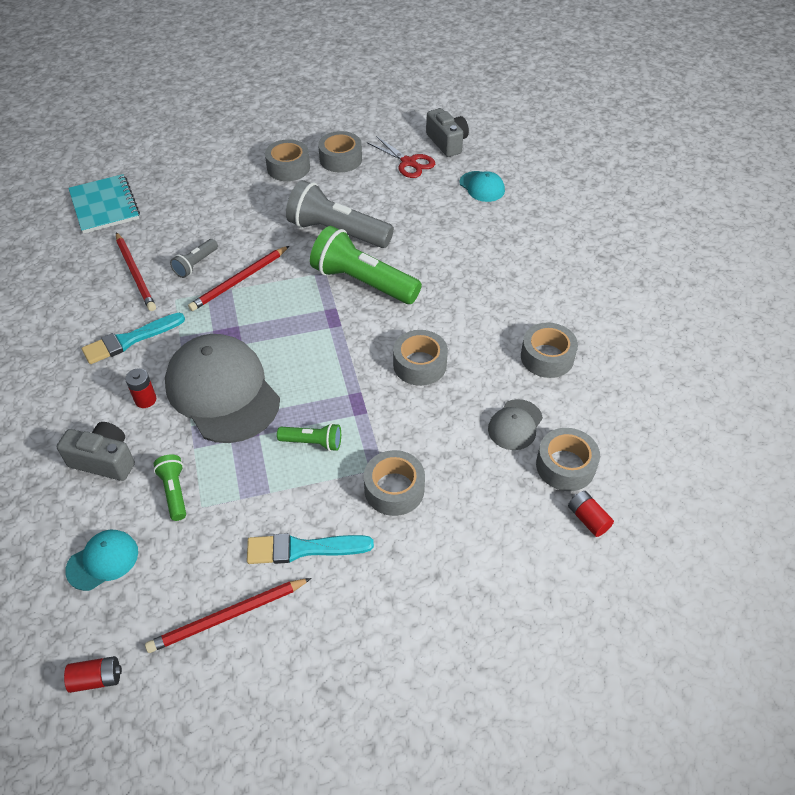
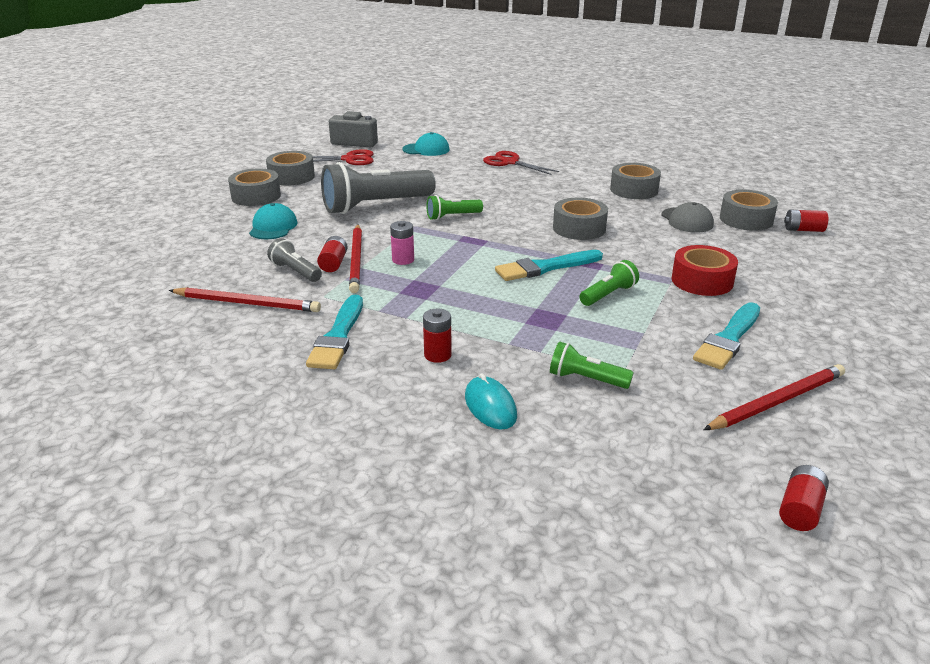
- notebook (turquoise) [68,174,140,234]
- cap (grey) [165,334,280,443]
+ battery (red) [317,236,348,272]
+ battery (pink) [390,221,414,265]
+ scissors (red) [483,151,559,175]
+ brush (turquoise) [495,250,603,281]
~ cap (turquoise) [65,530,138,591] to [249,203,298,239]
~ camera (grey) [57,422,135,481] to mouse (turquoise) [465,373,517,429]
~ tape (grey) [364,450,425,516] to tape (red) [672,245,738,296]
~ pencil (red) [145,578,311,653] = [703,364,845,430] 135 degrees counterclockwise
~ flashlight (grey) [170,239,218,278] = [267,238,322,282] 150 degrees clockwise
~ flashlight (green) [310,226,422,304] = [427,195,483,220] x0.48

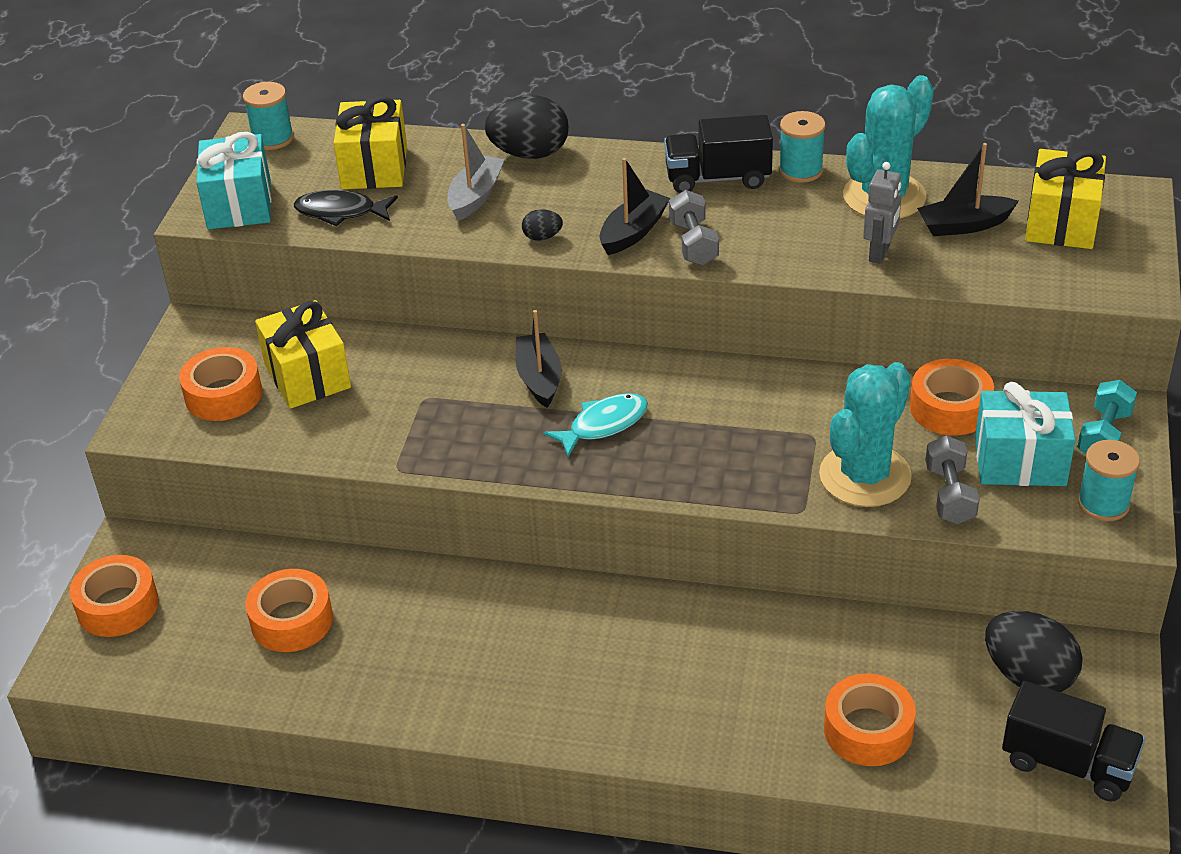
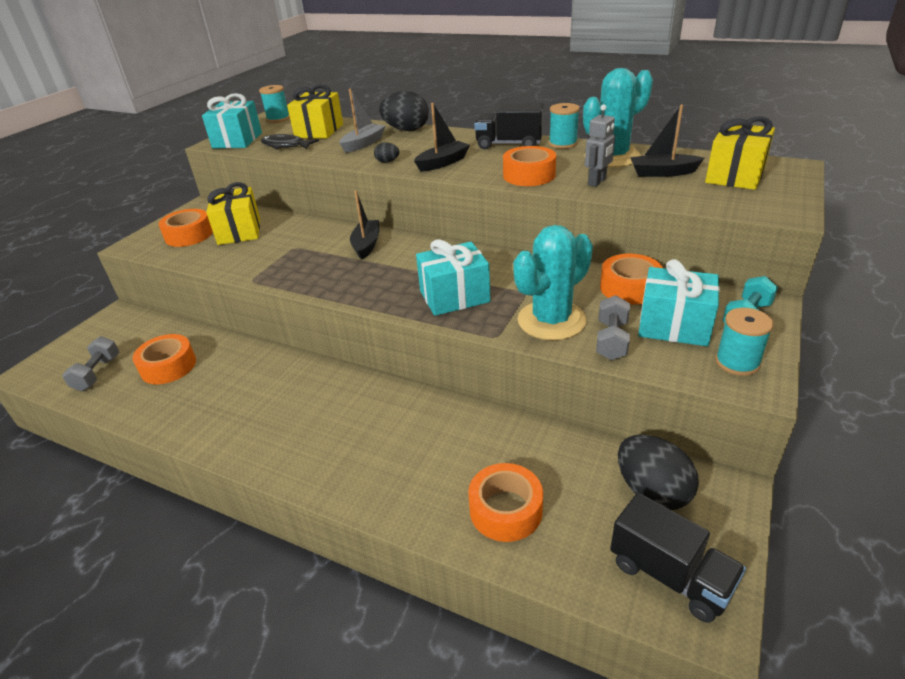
- fish (turquoise) [544,393,648,457]
+ gift (turquoise) [416,239,490,316]
~ tape (orange) [69,555,159,637] to [503,146,556,186]
~ dumbbell (grey) [669,190,719,265] to [62,336,119,391]

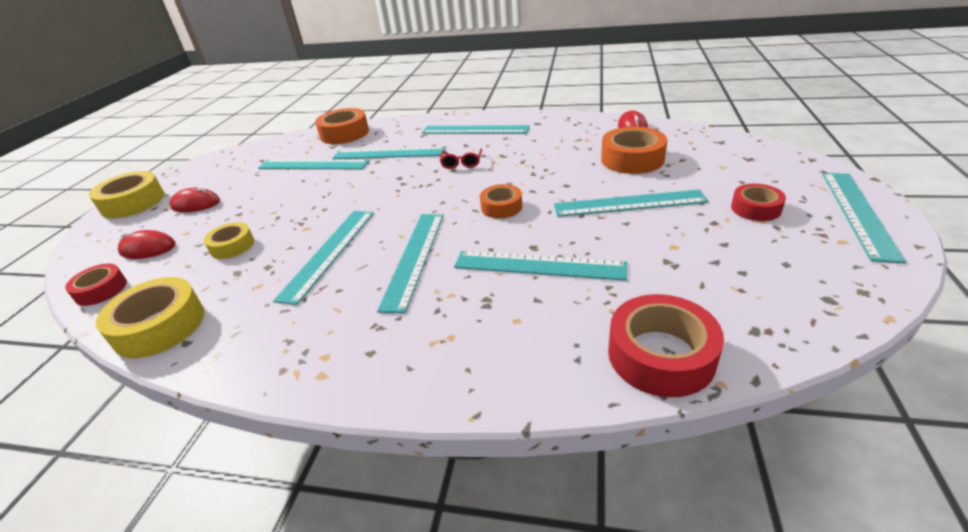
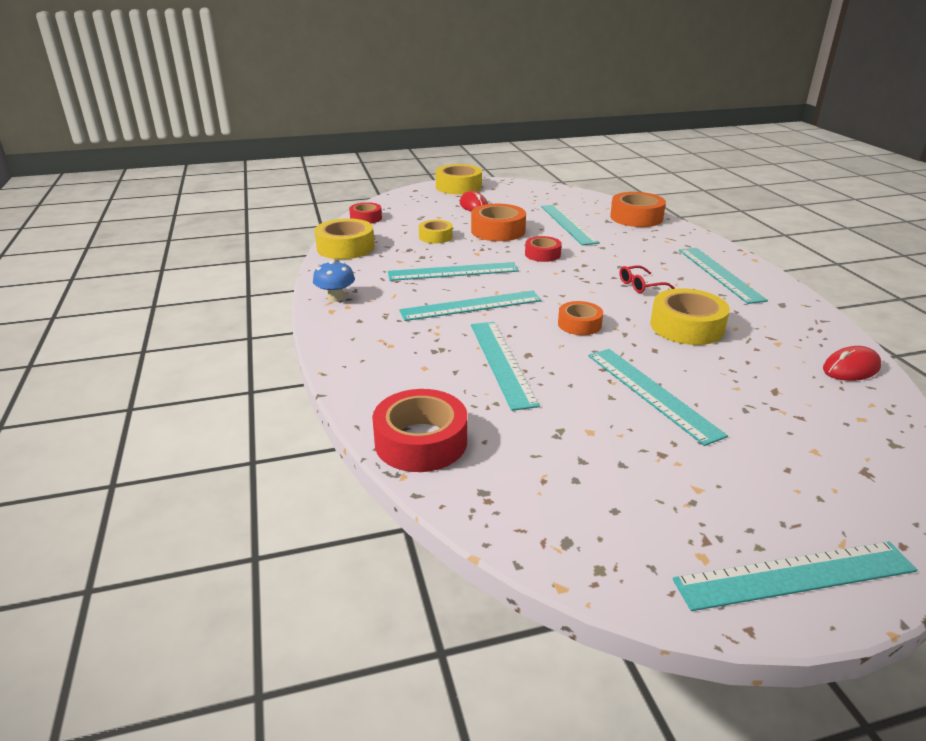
- mouse (red) [118,230,176,259]
- ruler (turquoise) [332,147,446,159]
+ mushroom (blue) [313,260,355,302]
+ tape (yellow) [650,288,730,345]
~ tape (orange) [601,127,667,174] to [471,204,526,241]
~ tape (red) [731,184,786,221] to [525,236,562,262]

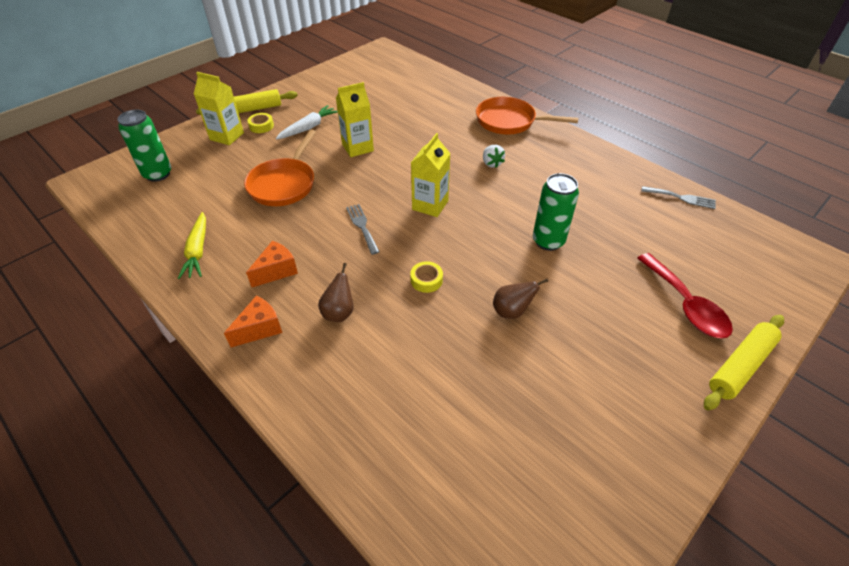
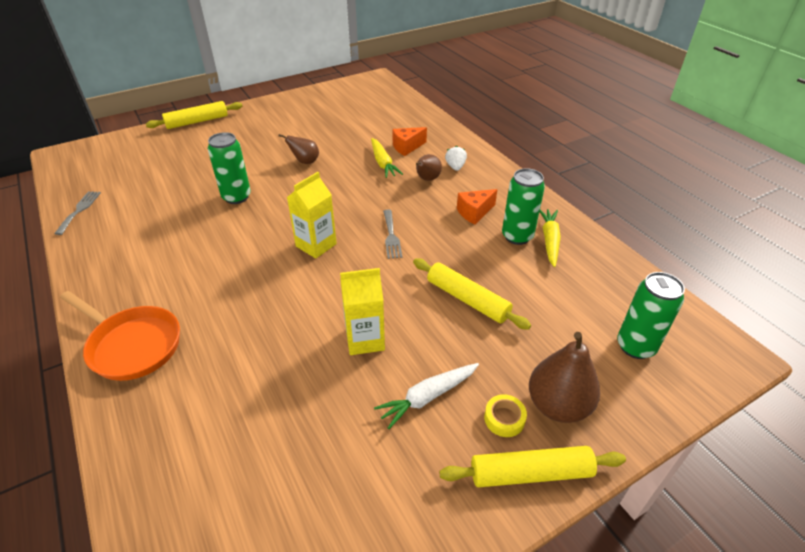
- tape (yellow) [410,261,443,293]
- spoon (red) [637,253,733,339]
+ carrot (yellow) [371,138,403,178]
+ can (green) [502,168,545,245]
~ cheese (orange) [224,296,282,347] to [392,127,427,156]
~ strawberry (white) [483,145,505,168] to [445,146,467,171]
~ carton (yellow) [194,72,244,145] to pear (brown) [529,332,600,423]
~ pan (orange) [244,130,316,206] to rolling pin (yellow) [413,258,531,330]
~ fork (grey) [641,186,716,209] = [54,191,101,235] 60 degrees clockwise

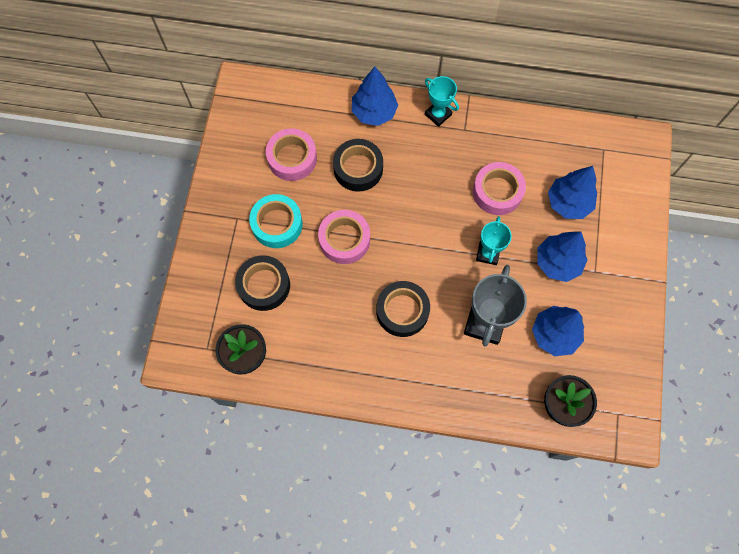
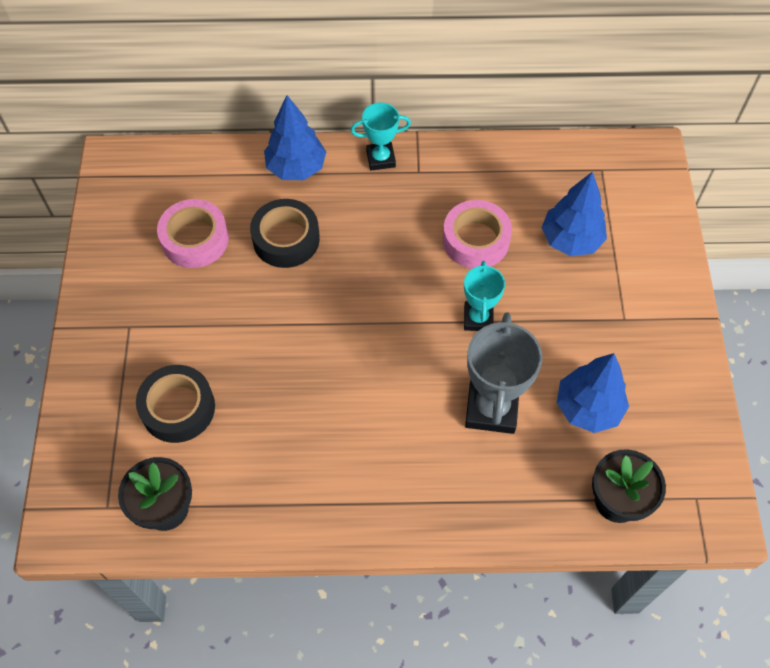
- tape (turquoise) [249,194,303,248]
- tape (pink) [318,210,370,264]
- tape (black) [376,281,430,337]
- tree (blue) [537,232,587,282]
~ trophy (turquoise) [425,76,459,127] = [350,103,411,171] 45 degrees counterclockwise

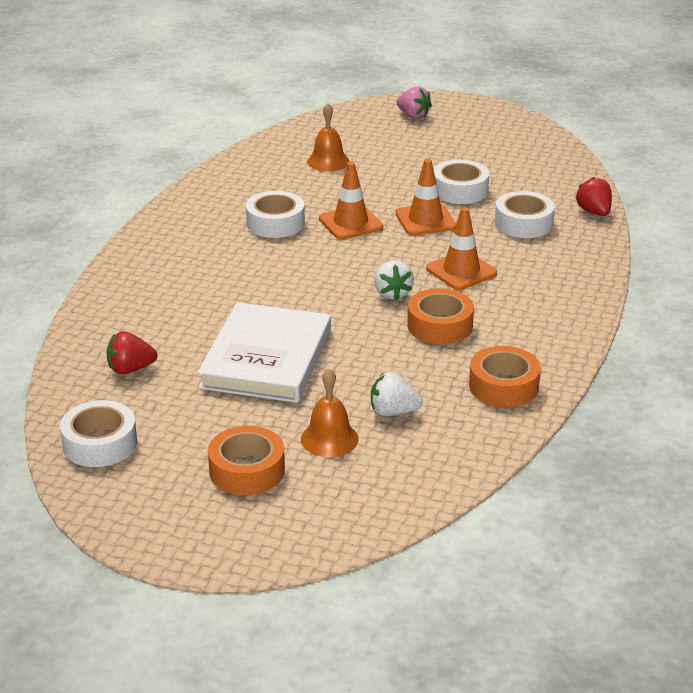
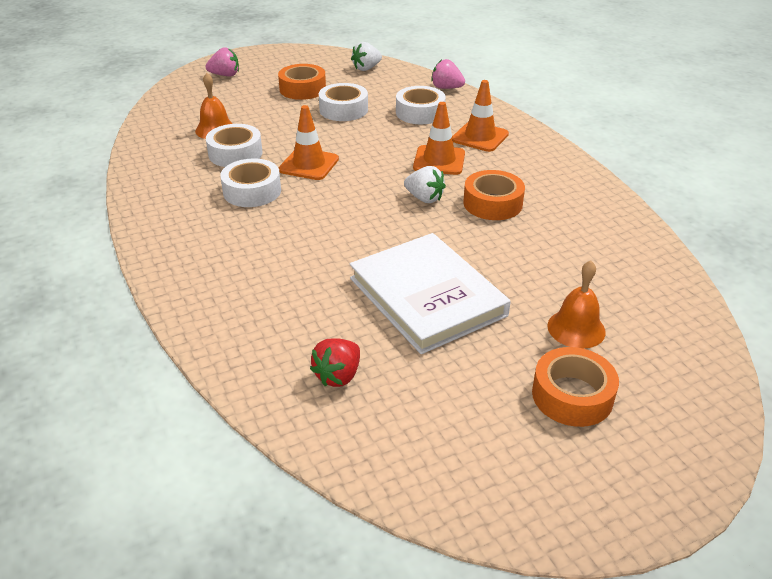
~ tape (white) [60,400,137,467] to [206,124,262,167]
~ strawberry (white) [371,372,423,416] to [351,42,382,71]
~ traffic cone (orange) [395,159,456,235] to [452,80,509,152]
~ tape (orange) [469,346,541,407] to [278,64,326,100]
~ strawberry (red) [576,177,612,216] to strawberry (pink) [431,59,465,89]

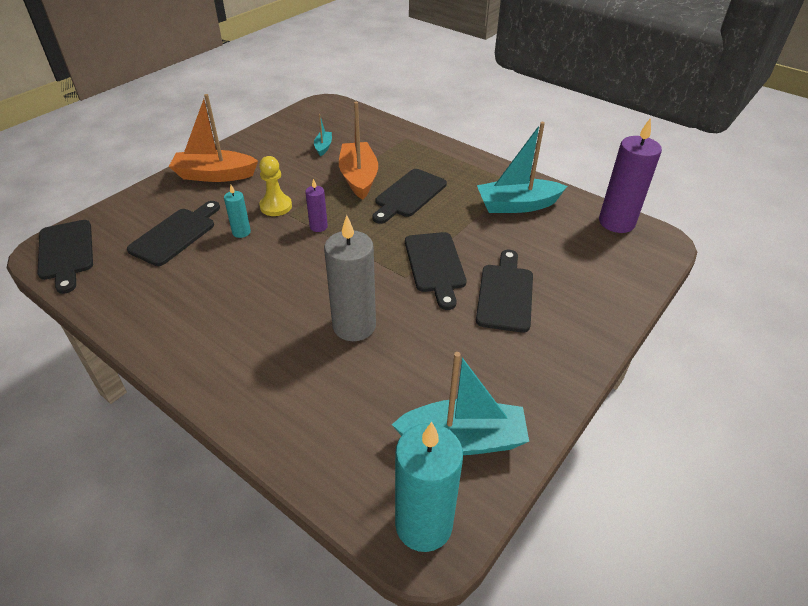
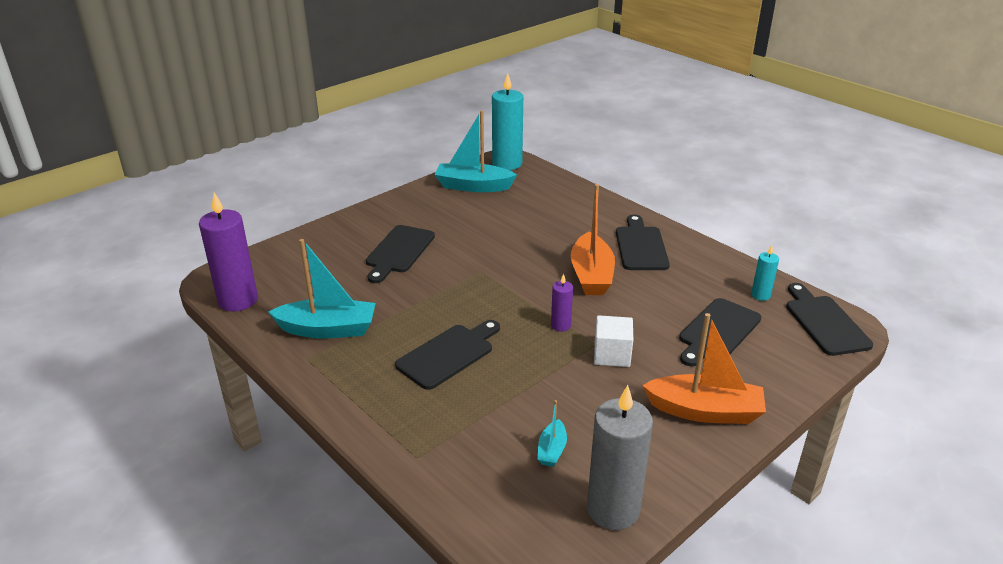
~ candle (turquoise) [224,185,251,238] to [751,245,779,301]
~ candle (grey) [324,215,376,341] to [587,385,653,530]
~ boat (orange) [339,102,378,200] to [571,184,615,295]
~ cutting board (black) [405,232,467,310] to [616,214,670,270]
~ pawn (yellow) [259,156,292,216] to cube (white) [594,315,633,367]

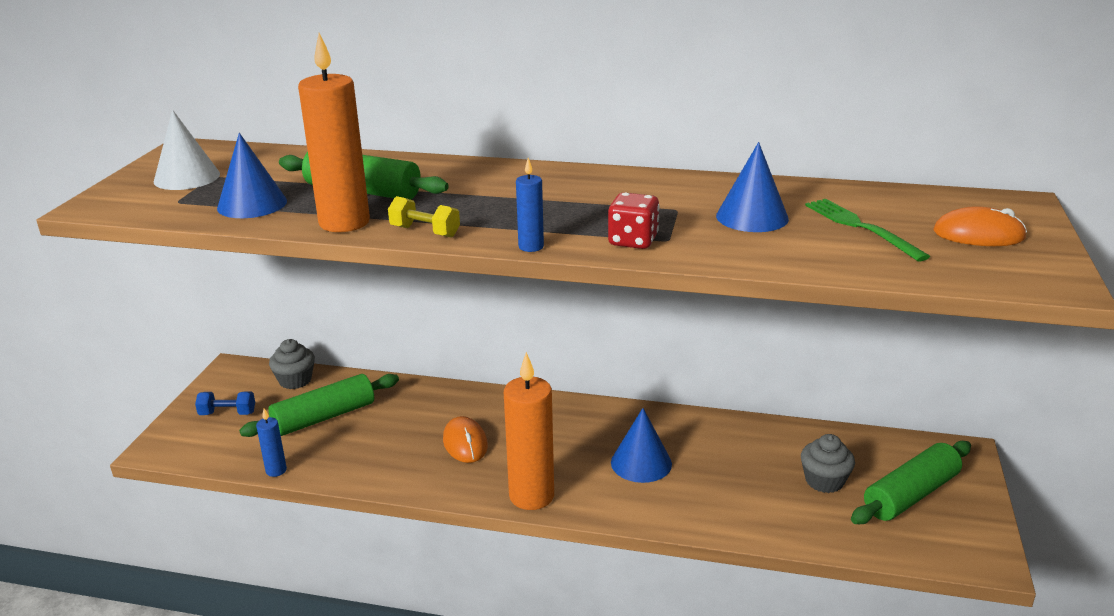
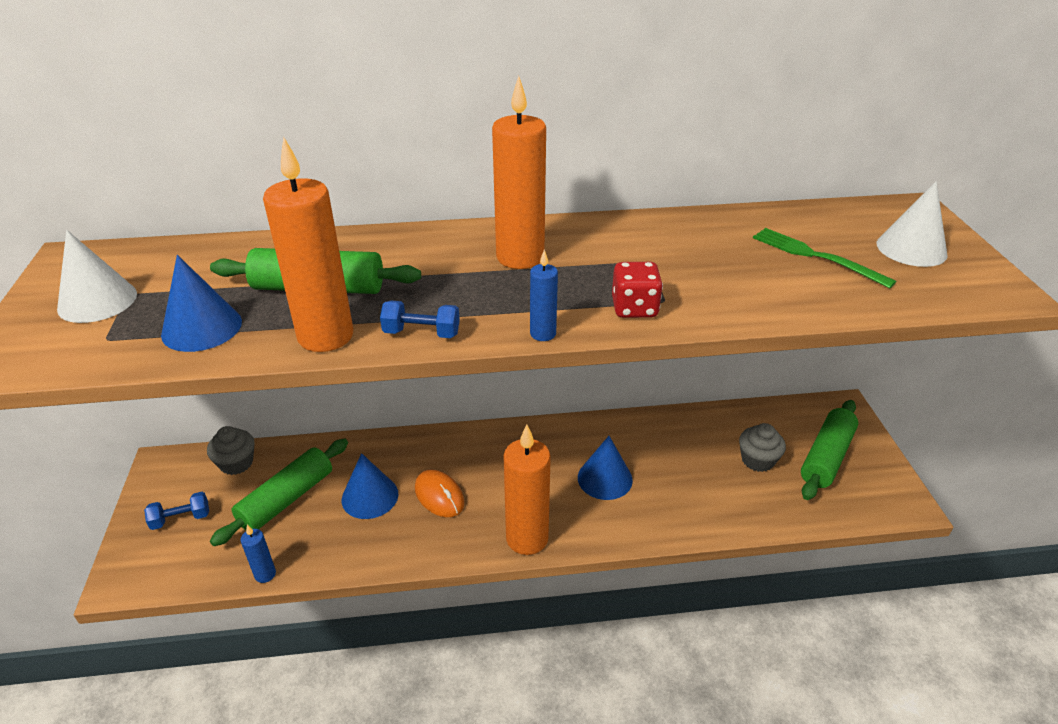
+ candle (orange) [492,76,546,269]
~ cone (blue) [716,142,789,232] to [342,453,398,519]
~ mouse (orange) [933,206,1027,246] to cone (white) [877,181,948,267]
~ dumbbell (yellow) [388,196,460,238] to dumbbell (blue) [380,301,460,338]

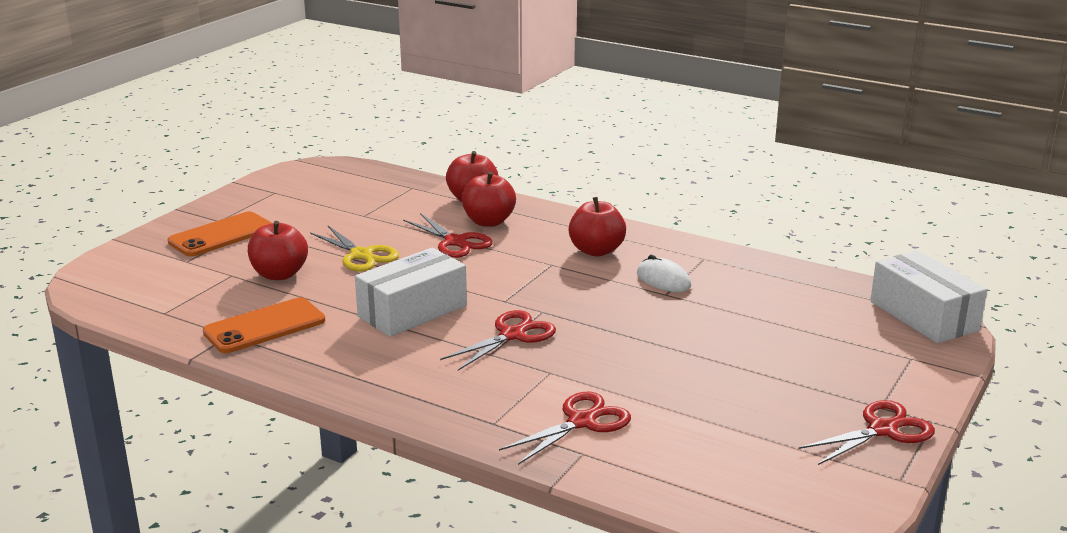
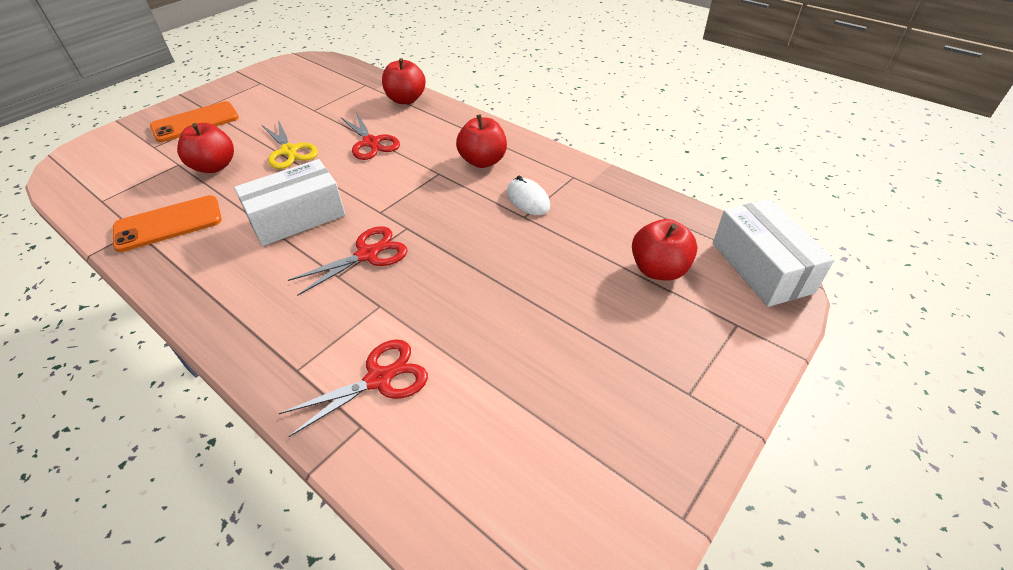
- scissors (red) [799,400,935,465]
~ apple (red) [462,172,516,227] to [632,219,698,281]

